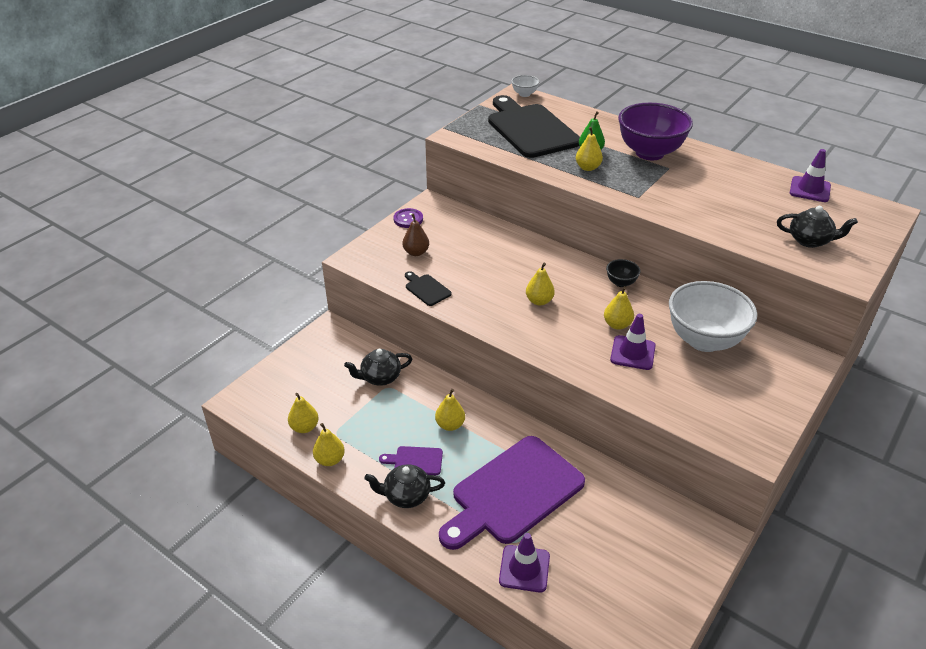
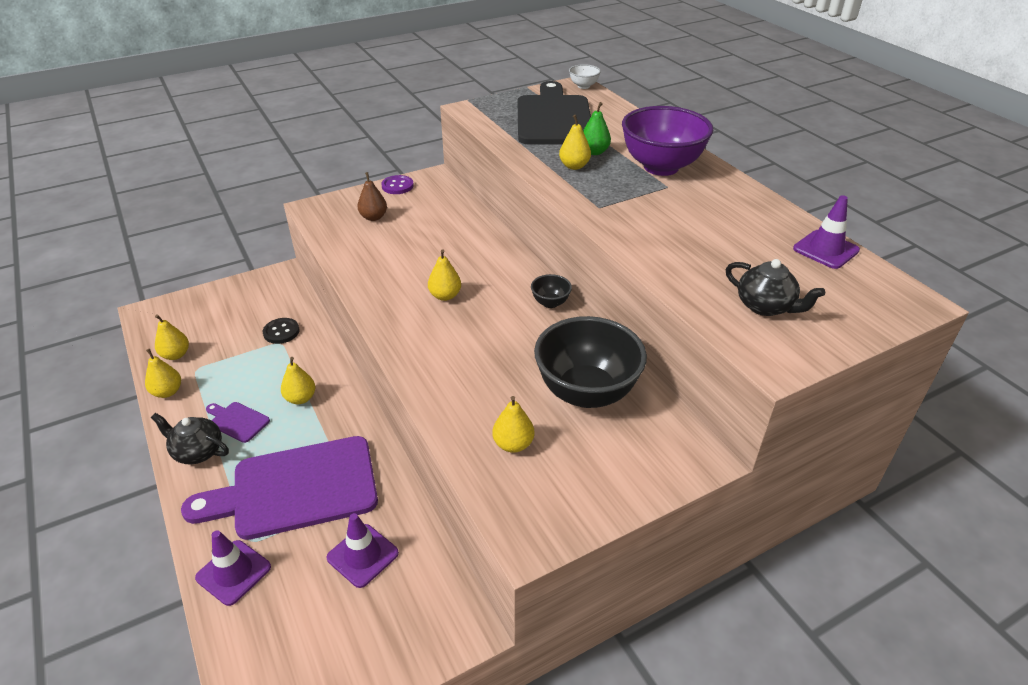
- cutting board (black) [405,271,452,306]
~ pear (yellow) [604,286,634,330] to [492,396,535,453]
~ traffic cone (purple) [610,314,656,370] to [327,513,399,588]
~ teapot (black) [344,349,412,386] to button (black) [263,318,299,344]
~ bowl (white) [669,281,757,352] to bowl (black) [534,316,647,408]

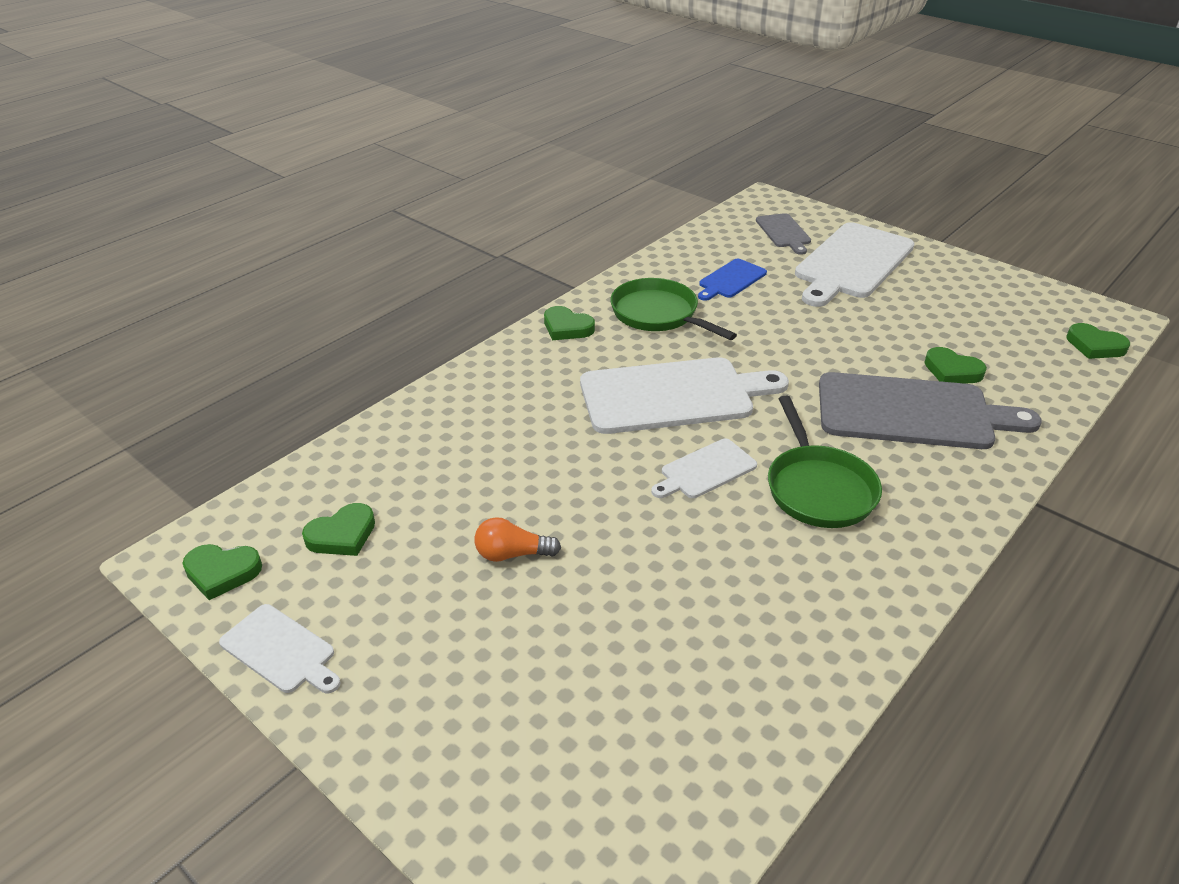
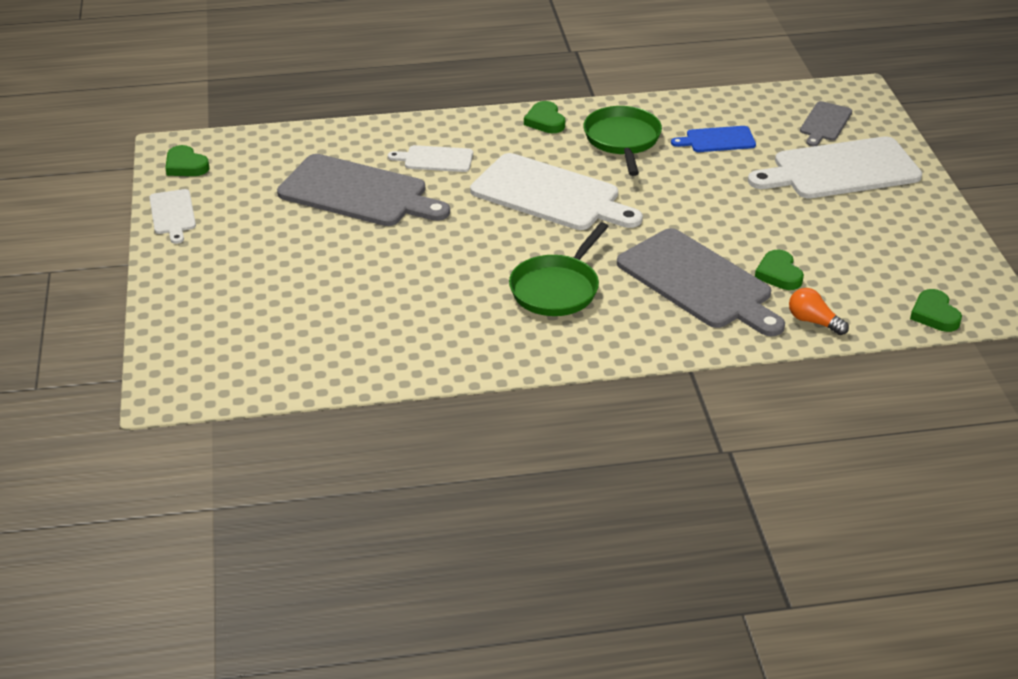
- heart (green) [302,503,375,556]
+ cutting board (grey) [277,154,450,226]
~ light bulb (orange) [475,517,561,562] to [789,288,849,335]
~ cutting board (white) [651,439,757,498] to [388,145,473,172]

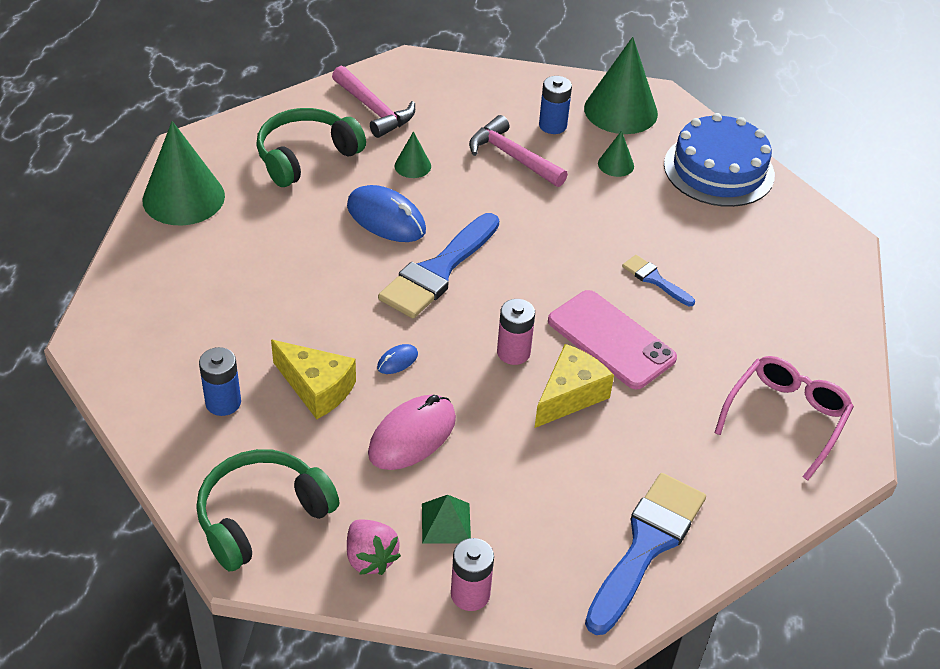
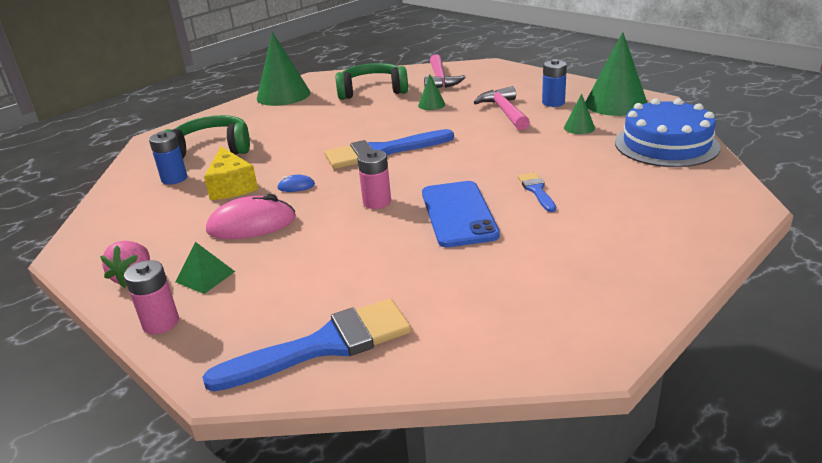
- mouse (blue) [347,185,426,242]
- cheese (yellow) [535,344,614,428]
- glasses (pink) [714,356,854,481]
~ headphones (green) [196,449,339,571] to [164,115,250,158]
~ phone (pink) [548,290,677,389] to phone (blue) [422,181,500,247]

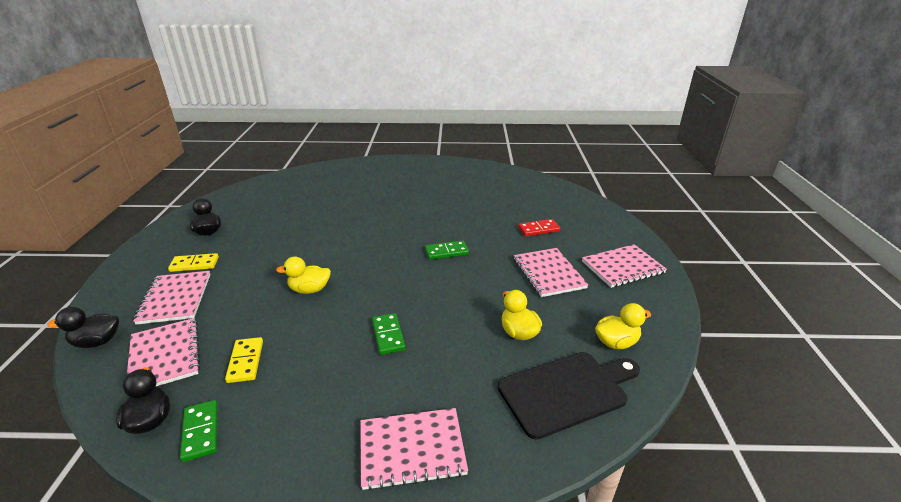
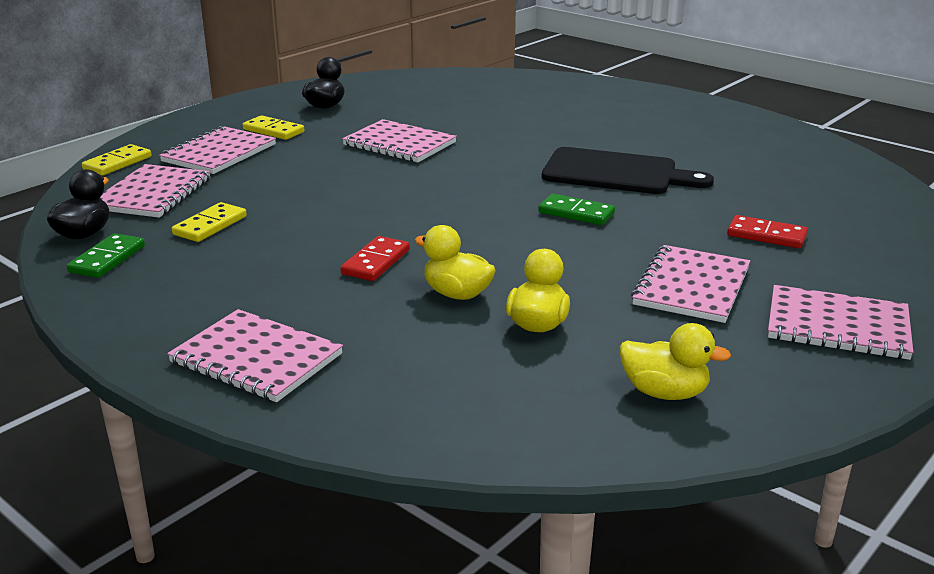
+ notebook (pink) [342,119,457,162]
~ duck (yellow) [276,257,331,294] to [414,225,496,300]
~ cutting board (black) [498,352,640,440] to [542,147,714,194]
~ duck (black) [47,307,119,348] to domino (yellow) [82,144,151,175]
~ domino (green) [372,313,406,355] to domino (red) [340,236,410,281]

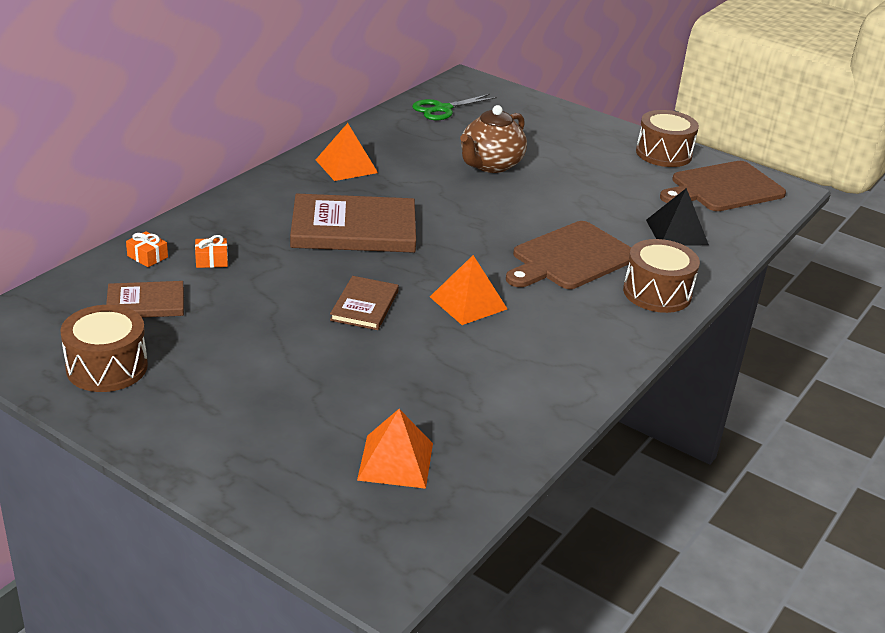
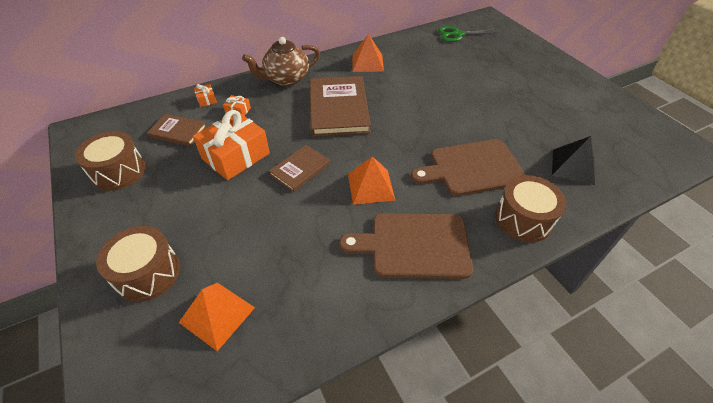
+ gift (orange) [193,110,270,180]
~ teapot (brown) [460,105,527,173] to [242,37,320,86]
~ drum (brown) [636,110,699,167] to [96,226,180,302]
~ cutting board (brown) [660,161,786,211] to [339,213,473,279]
~ book (brown) [290,194,416,253] = [309,76,371,137] 60 degrees clockwise

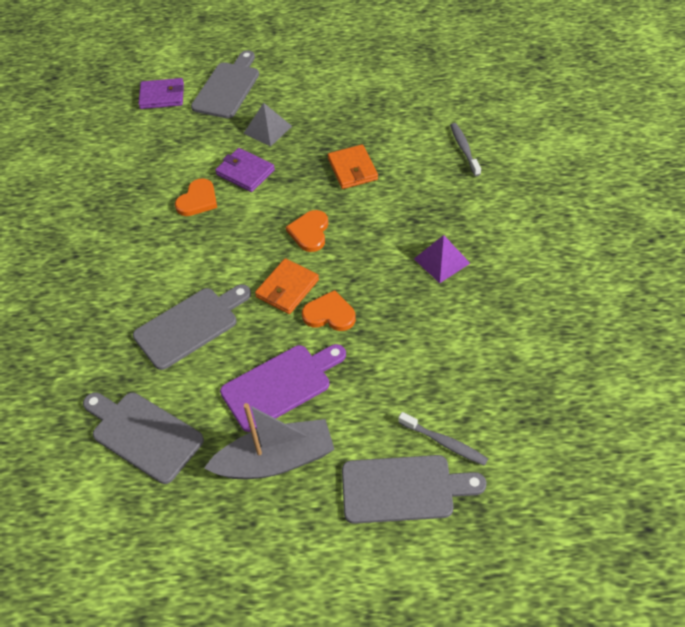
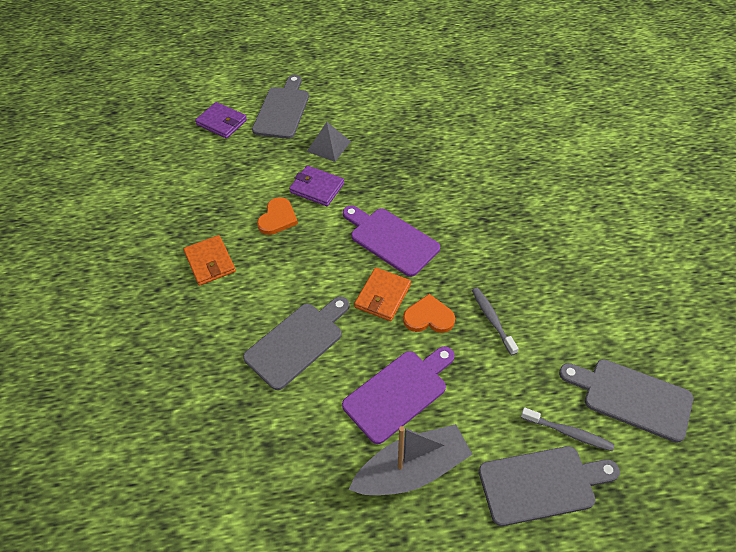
- pyramid (purple) [414,235,470,283]
~ cutting board (grey) [83,392,204,484] to [559,359,693,443]
~ wallet (orange) [328,144,378,189] to [183,235,236,286]
~ toothbrush (grey) [450,123,481,176] to [472,288,519,356]
~ heart (orange) [286,210,328,252] to cutting board (purple) [343,205,440,277]
~ wallet (purple) [138,78,184,109] = [195,102,247,139] 45 degrees clockwise

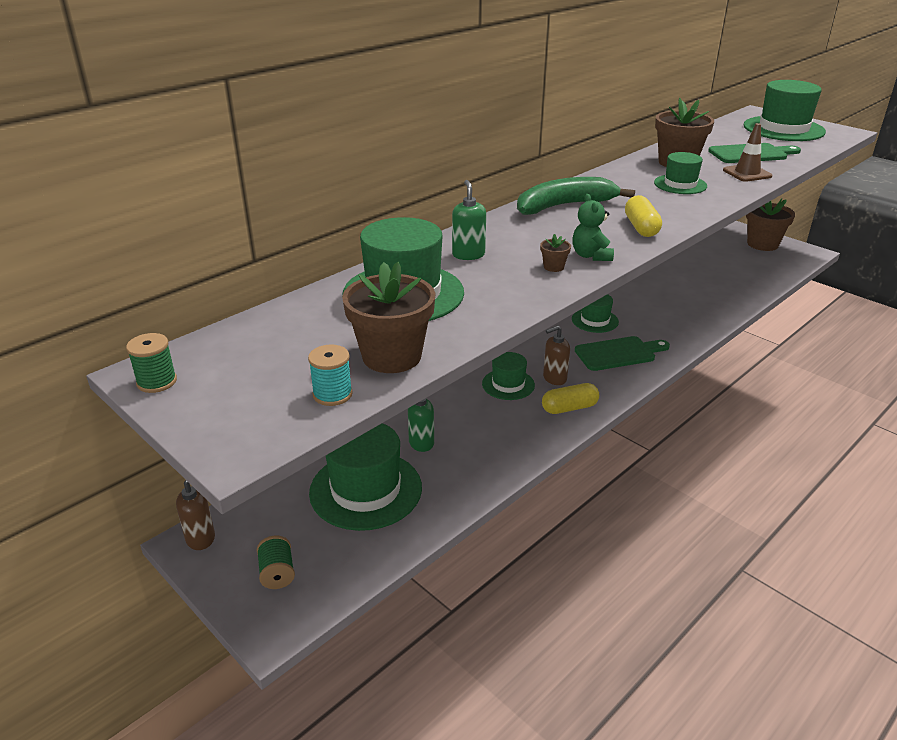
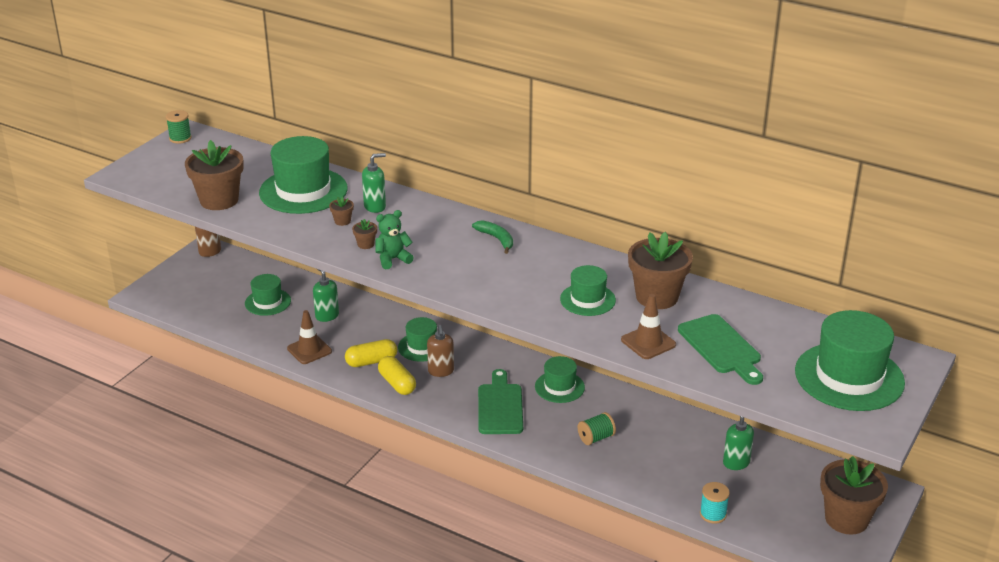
+ traffic cone (brown) [287,310,332,364]
+ flower pot (brown) [329,197,354,226]
+ soap dispenser (green) [723,416,754,470]
~ spool (green) [257,536,295,589] to [578,412,616,445]
~ spool (turquoise) [308,345,353,406] to [700,482,730,524]
~ capsule (yellow) [625,195,662,237] to [345,339,397,367]
~ soap dispenser (brown) [543,325,570,385] = [427,325,454,377] 150 degrees counterclockwise
~ cutting board (green) [575,336,670,371] = [478,369,523,434] 150 degrees counterclockwise
~ hat (green) [309,423,422,531] = [245,274,291,316] x0.56
~ banana (green) [517,177,635,215] = [472,220,513,254] x0.53

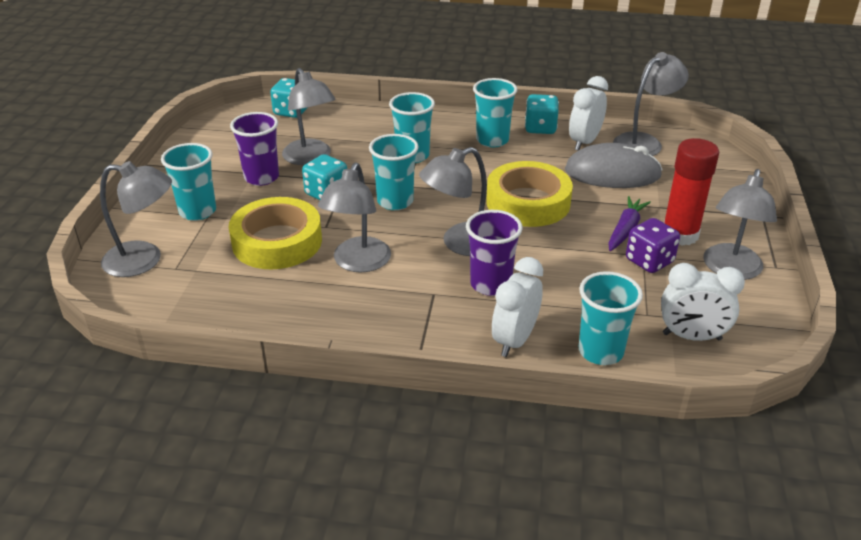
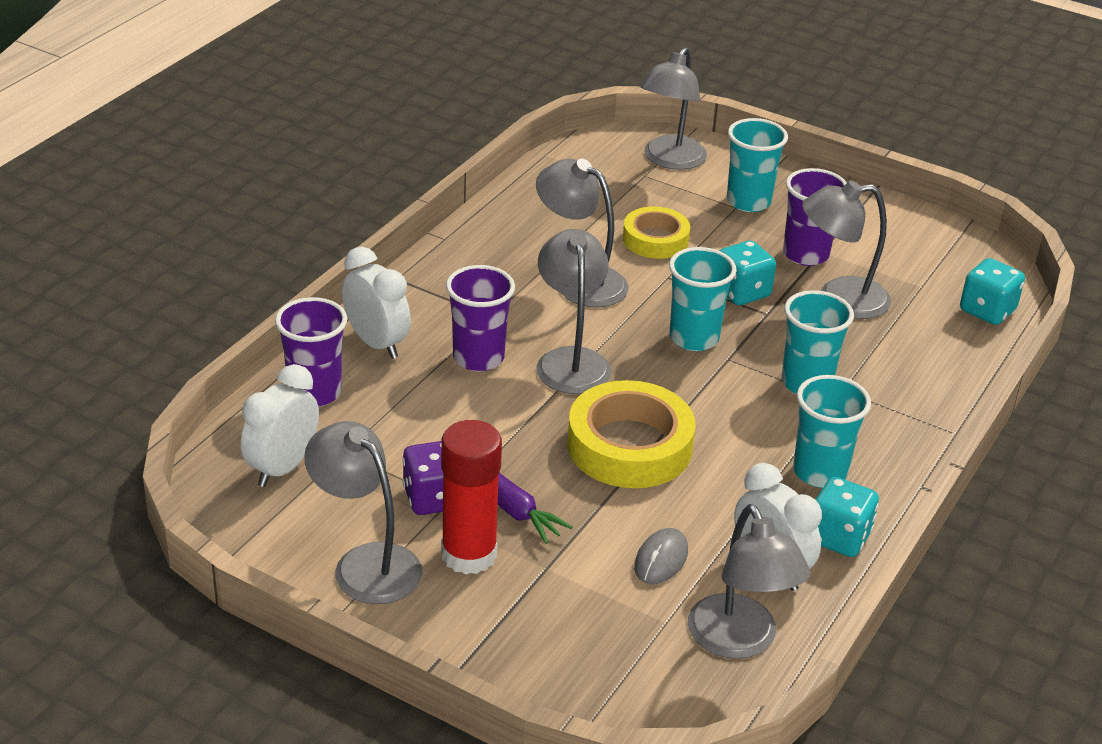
~ cup (turquoise) [579,271,643,365] to cup (purple) [275,297,347,407]
~ tape (yellow) [229,197,322,269] = [623,206,690,259] x0.62
~ mouse (grey) [565,143,663,188] = [634,528,688,584] x0.49

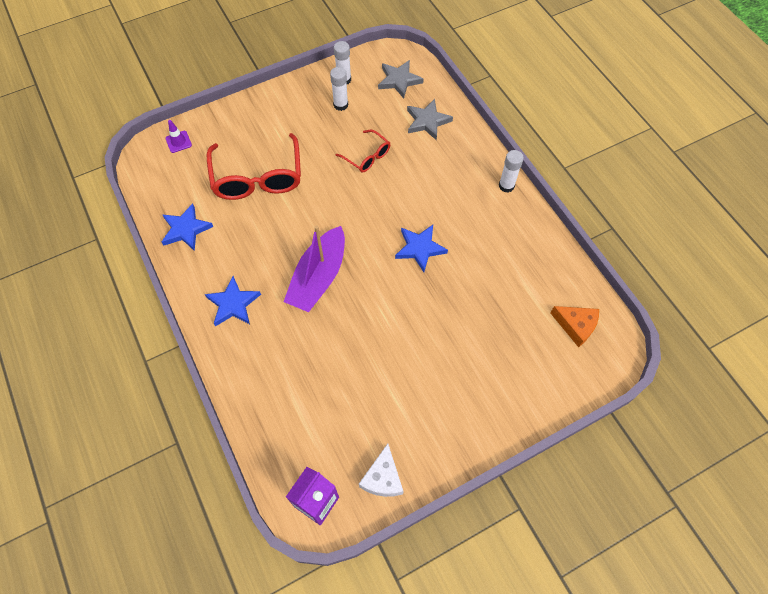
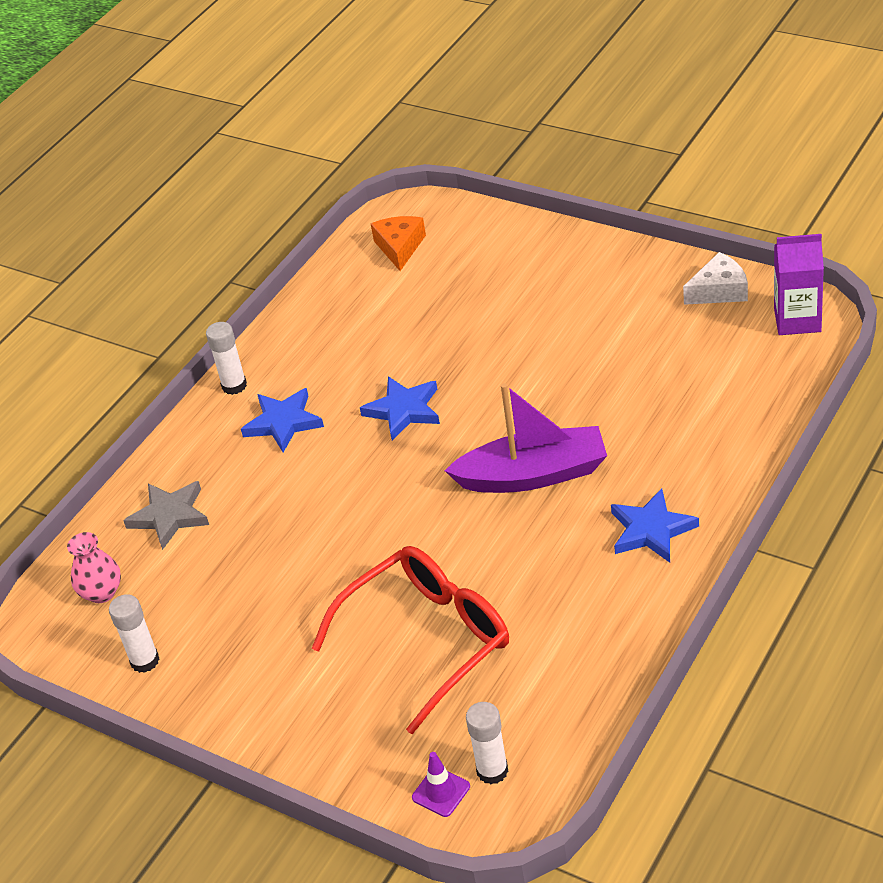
- glasses (red) [336,130,390,172]
~ star (blue) [162,203,213,251] to [241,388,324,452]
~ glue stick (white) [330,67,348,111] to [466,702,508,784]
~ star (grey) [378,60,424,98] to vase (pink) [67,532,121,603]

